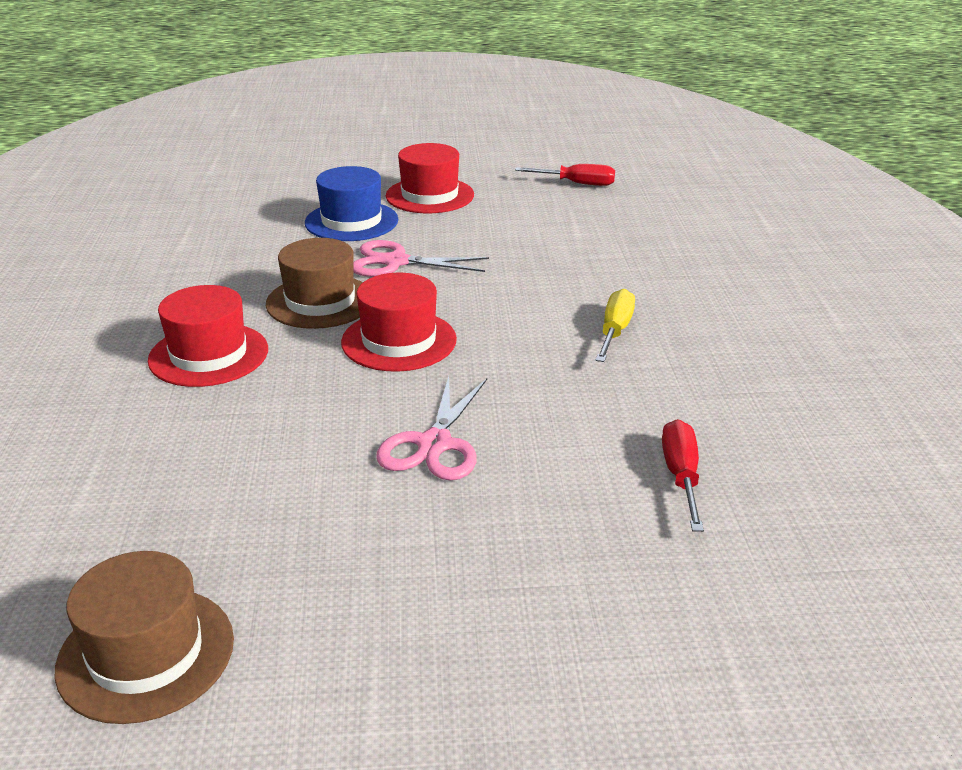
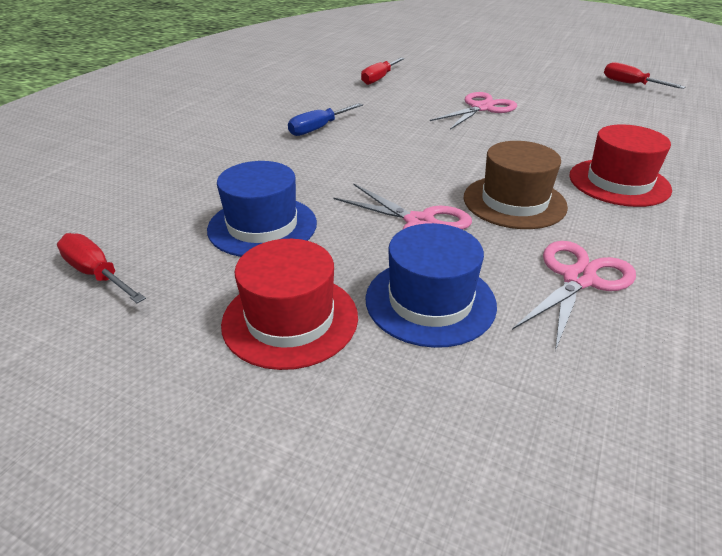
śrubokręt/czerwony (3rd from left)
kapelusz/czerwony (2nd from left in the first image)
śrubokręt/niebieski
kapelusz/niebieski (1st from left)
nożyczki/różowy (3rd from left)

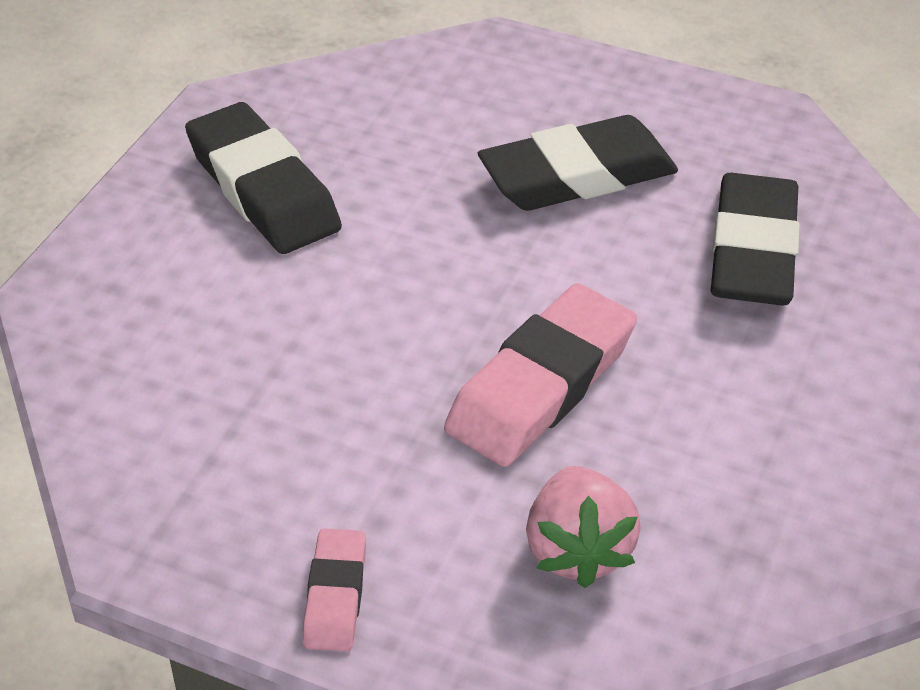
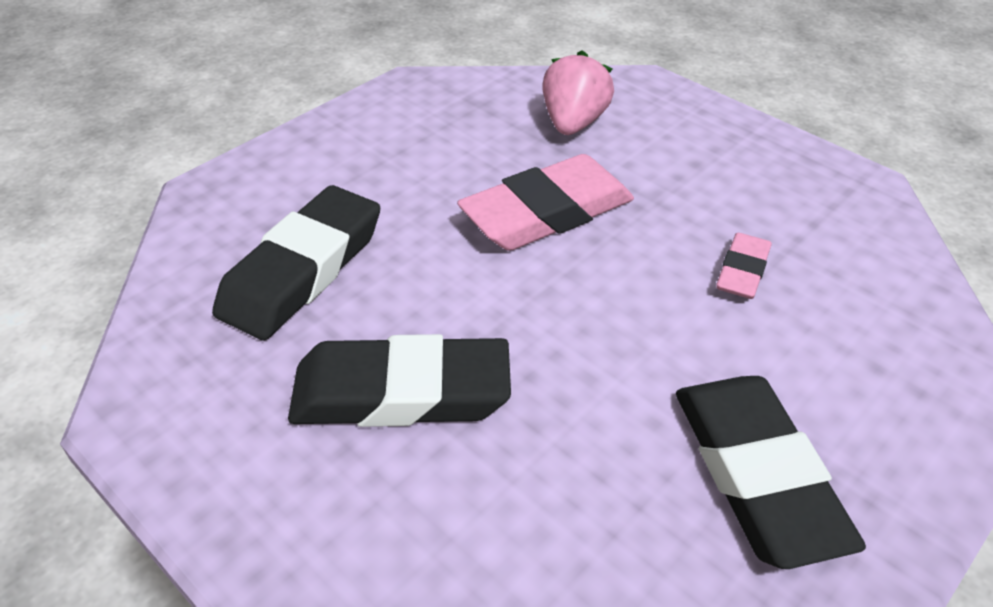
gumka do mazania/różowy (2nd from left)

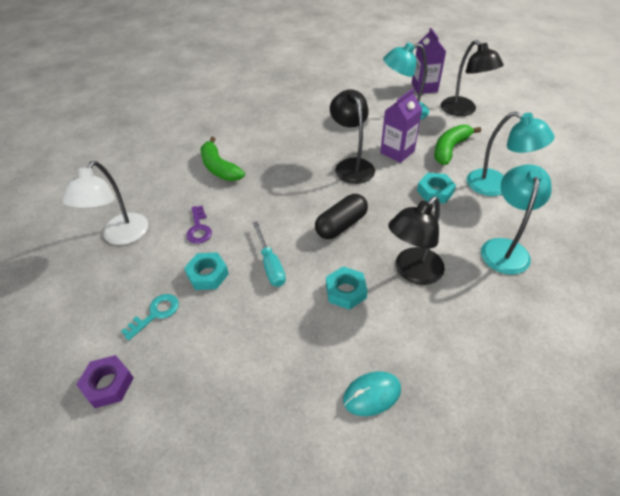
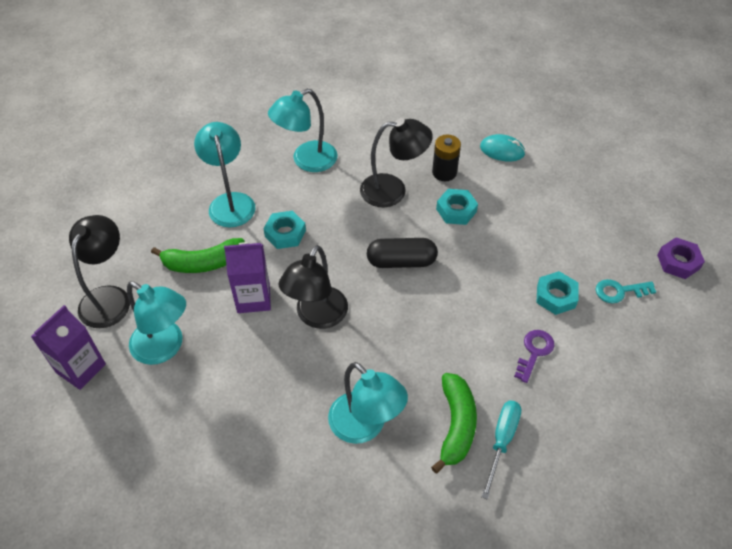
lampka/biały
śrubokręt/turkusowy
lampka/turkusowy (4th from left)
bateria/czarny

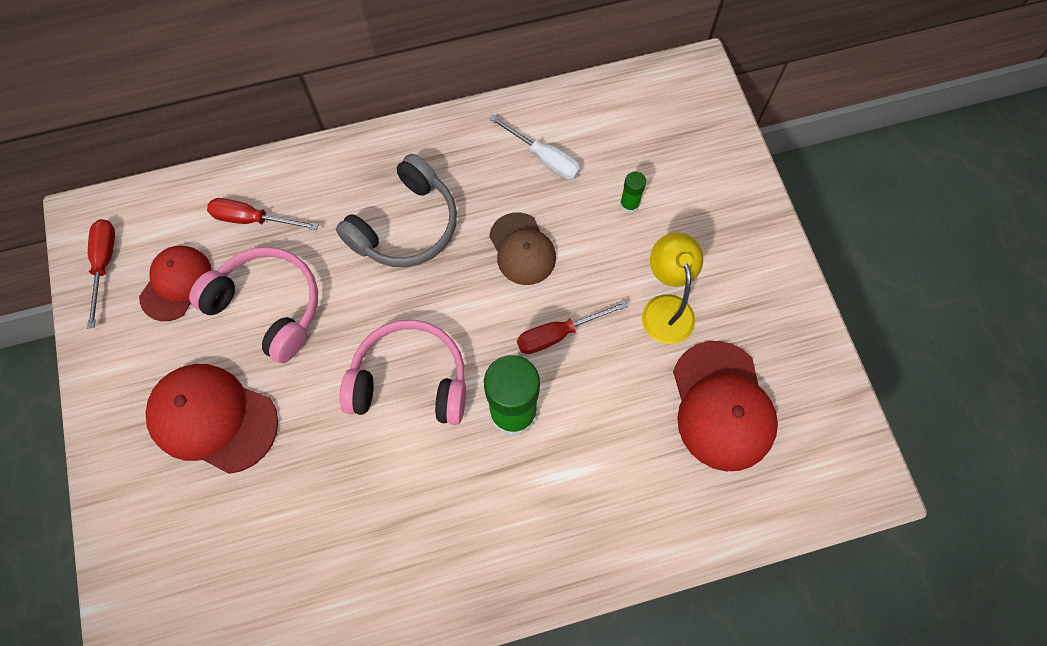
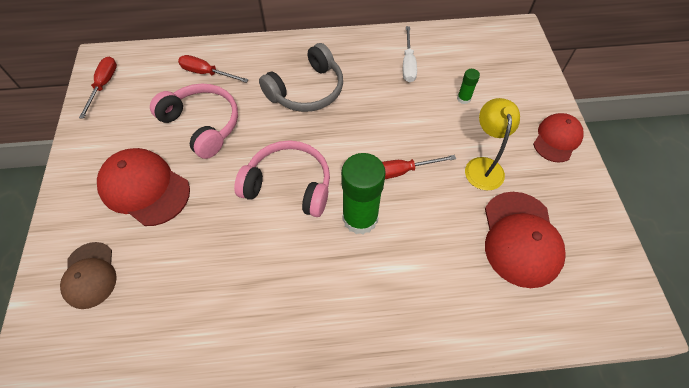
czapka/czerwony (3rd from left)
śrubokręt/biały
czapka/brązowy

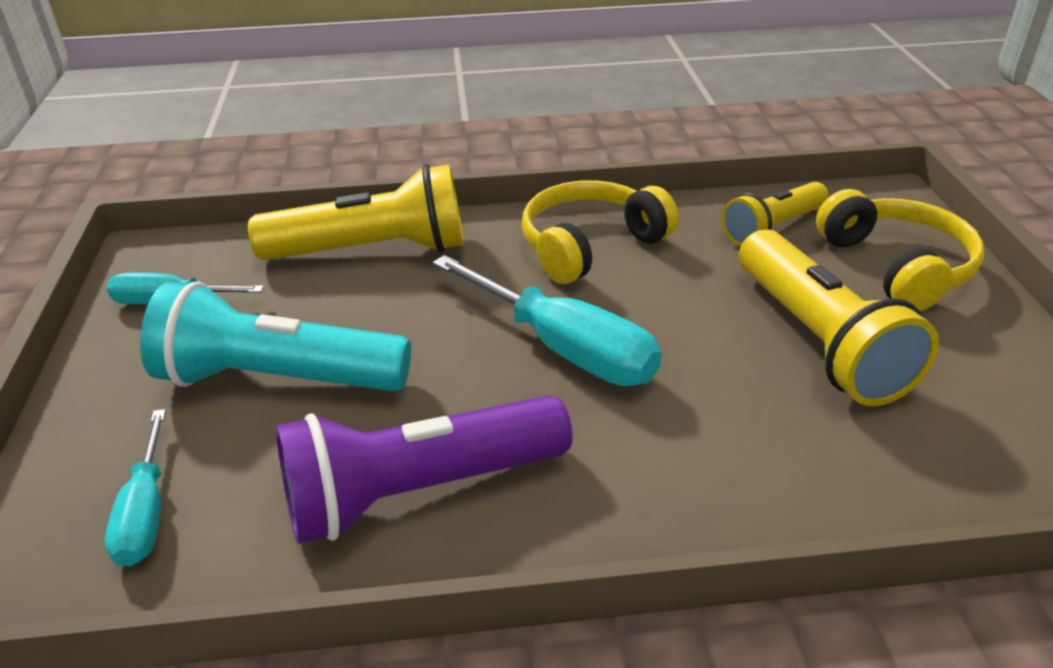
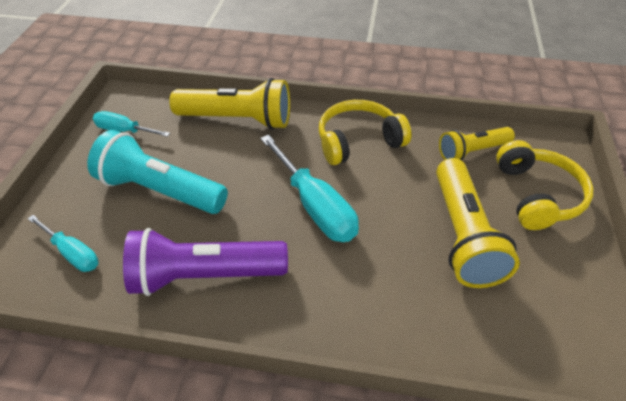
śrubokręt/turkusowy (1st from left)

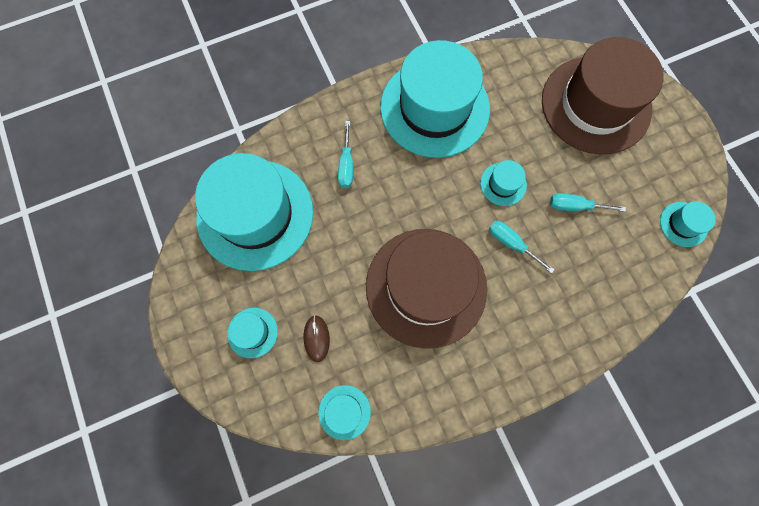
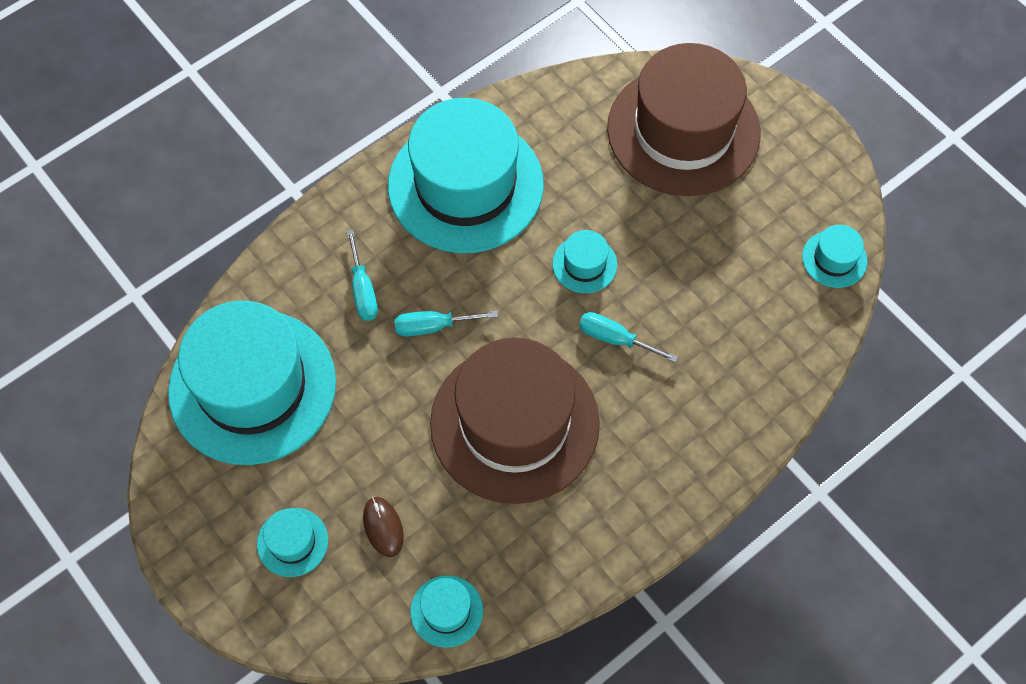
śrubokręt/turkusowy (2nd from left)

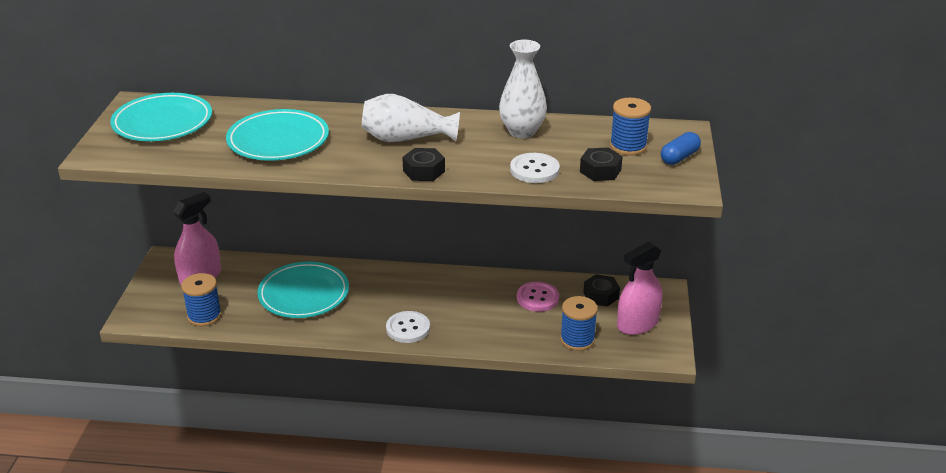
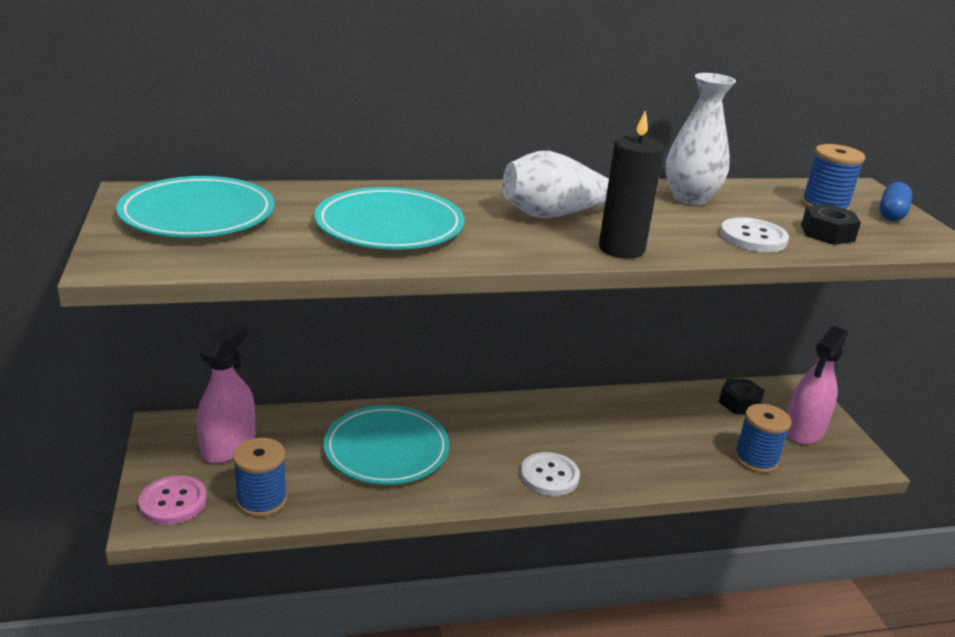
świeca/czarny
guzik/różowy

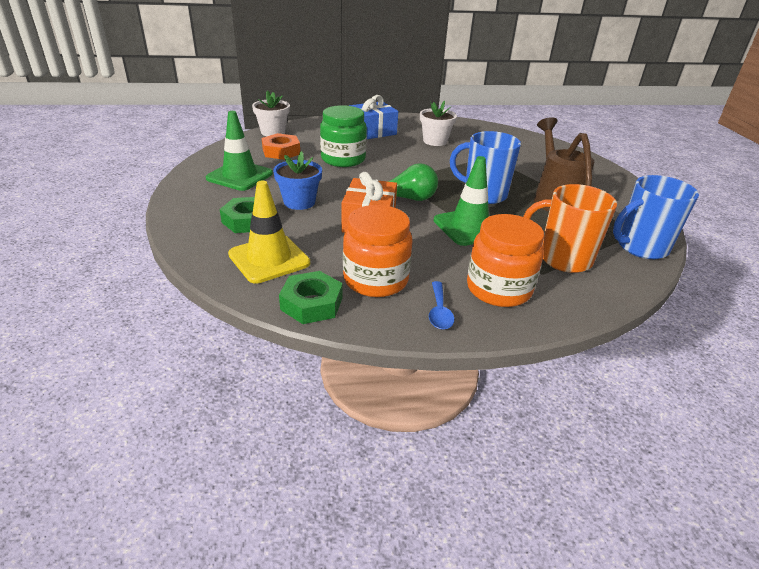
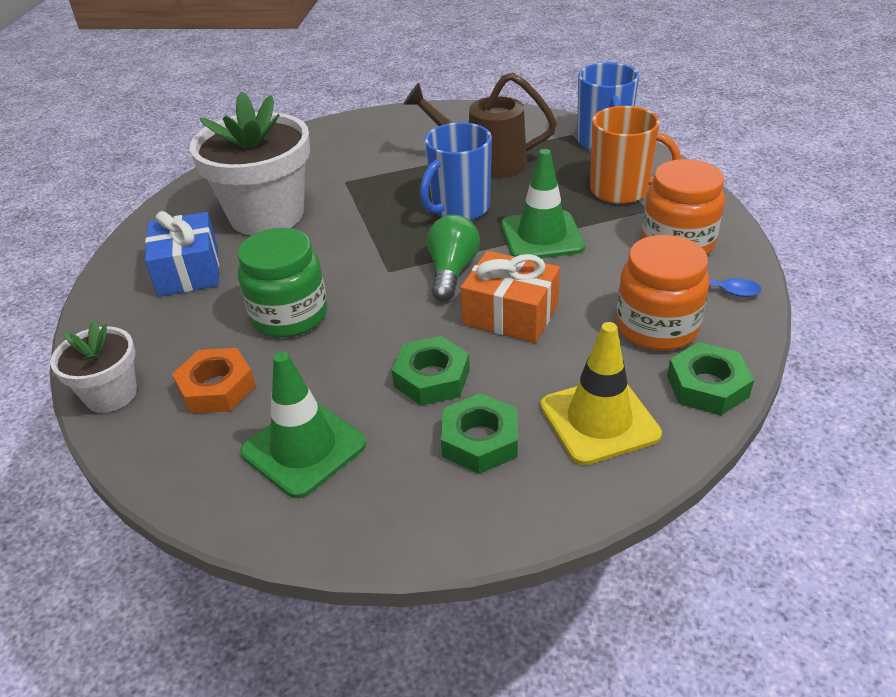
nakrętka/zielony (1st from left)
doniczka/biały (2nd from left)
kubek/pomarańczowy

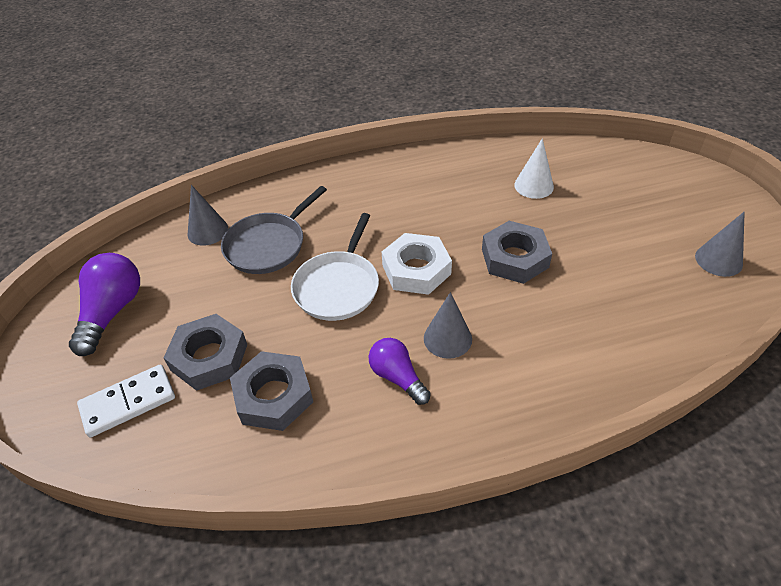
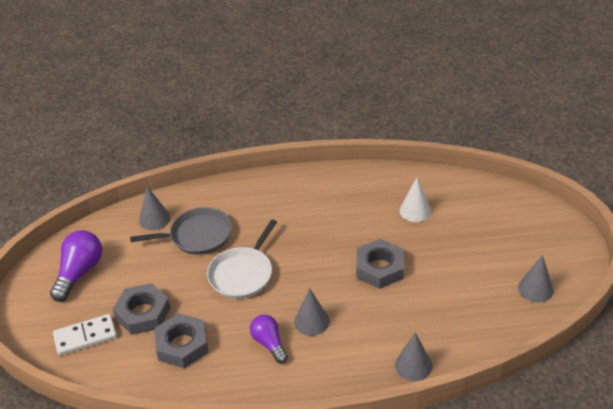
patelnia/szary
nakrętka/biały
stożek/szary (3rd from left)

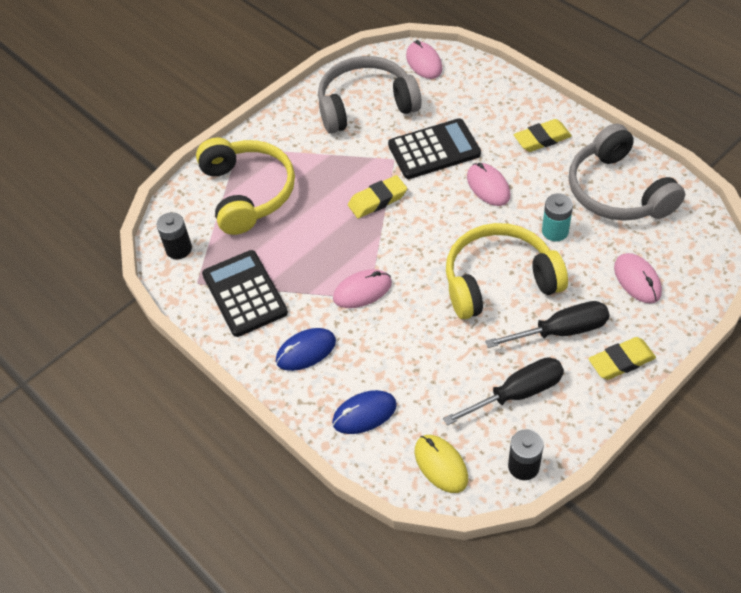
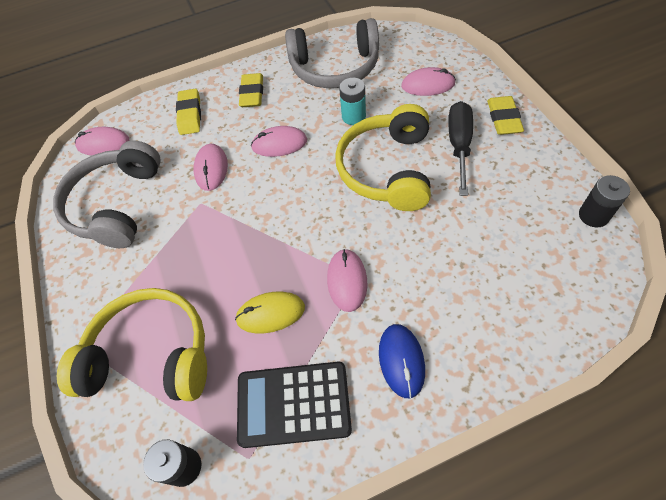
myszka/niebieski (2nd from left in the first image)
gumka do mazania/żółty (1st from left)
myszka/różowy (2nd from left)
myszka/żółty
śrubokręt/czarny (1st from left in the first image)

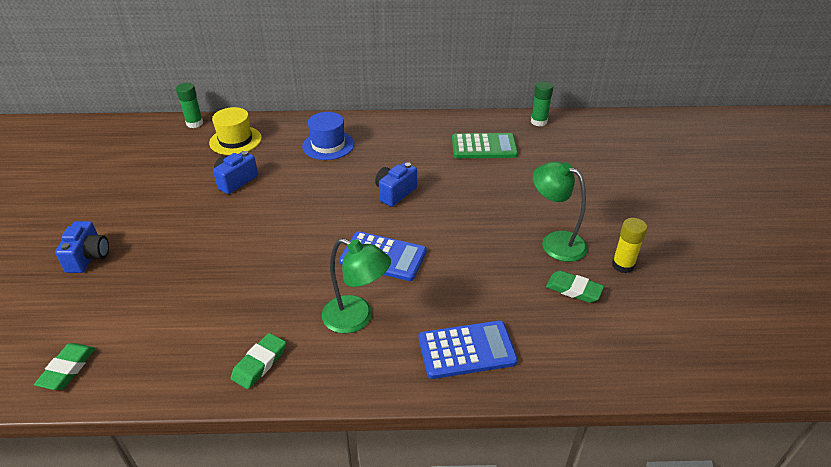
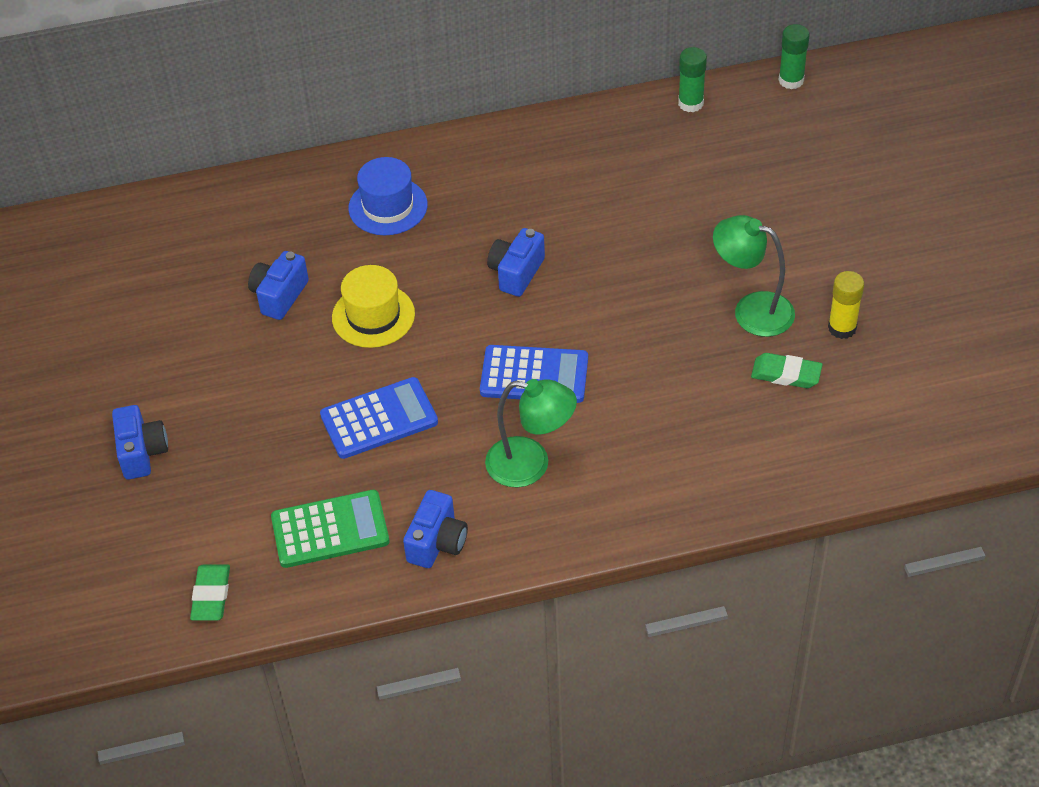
klej w sztyfcie/zielony (2nd from left)
kapelusz/żółty
aparat fotograficzny/niebieski (3rd from left)
kalkulator/niebieski (1st from left)
kalkulator/zielony

